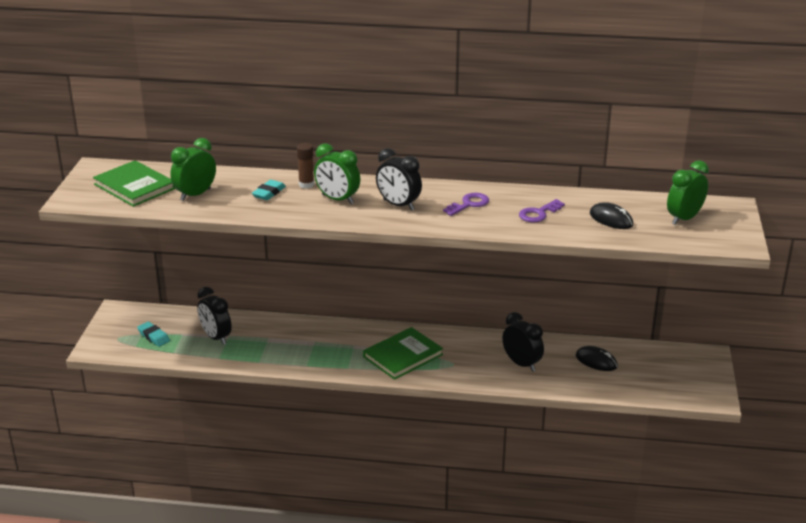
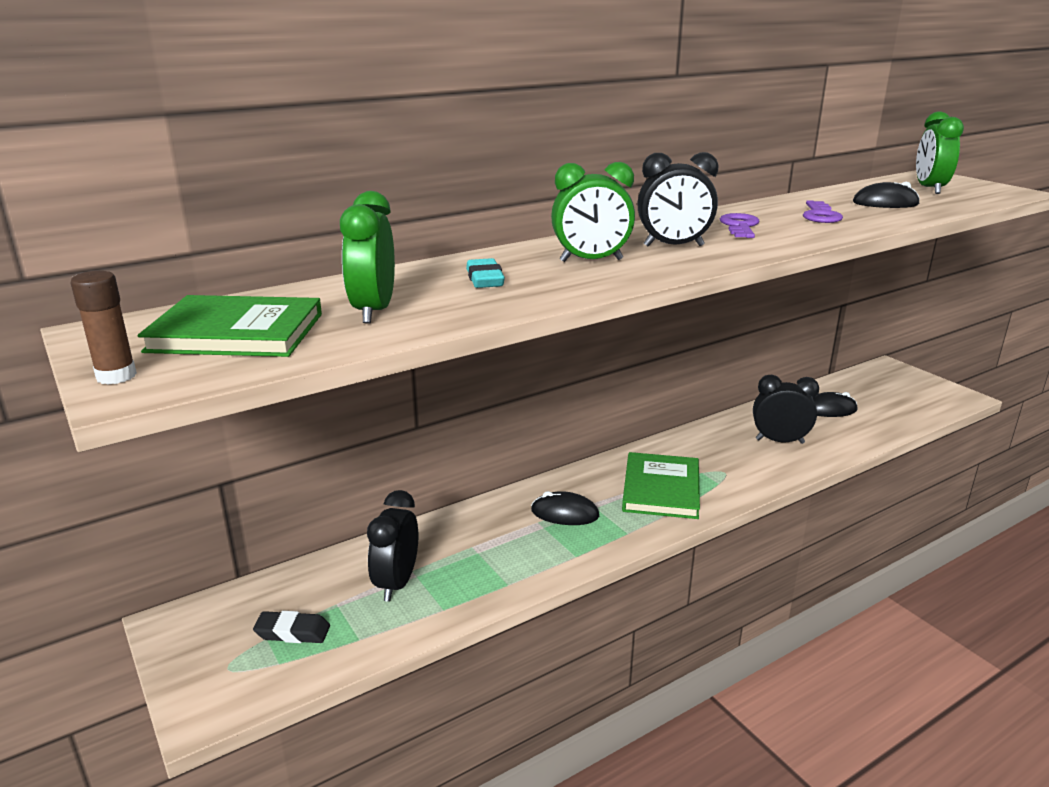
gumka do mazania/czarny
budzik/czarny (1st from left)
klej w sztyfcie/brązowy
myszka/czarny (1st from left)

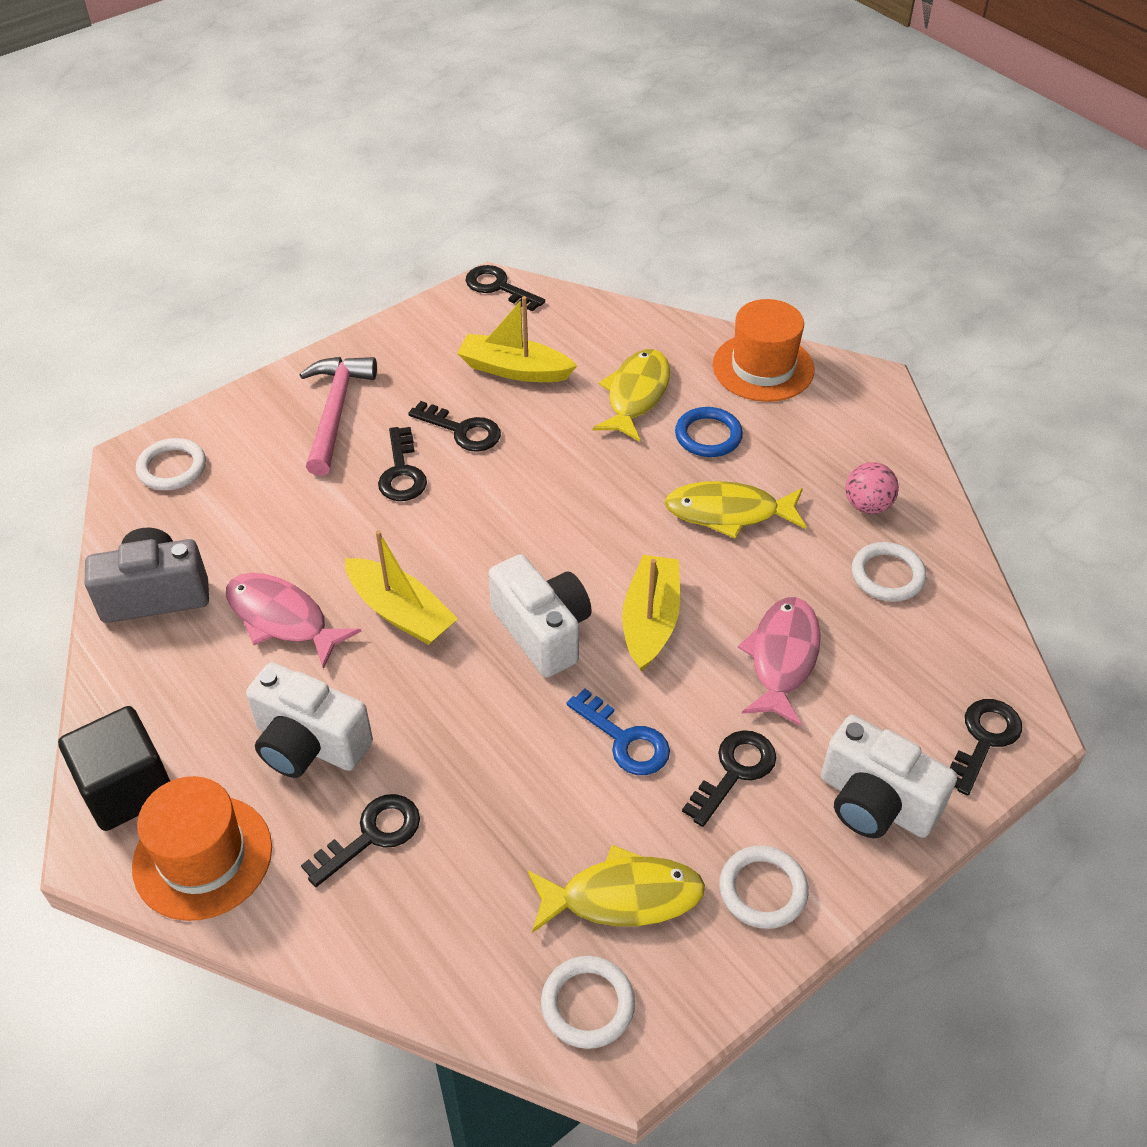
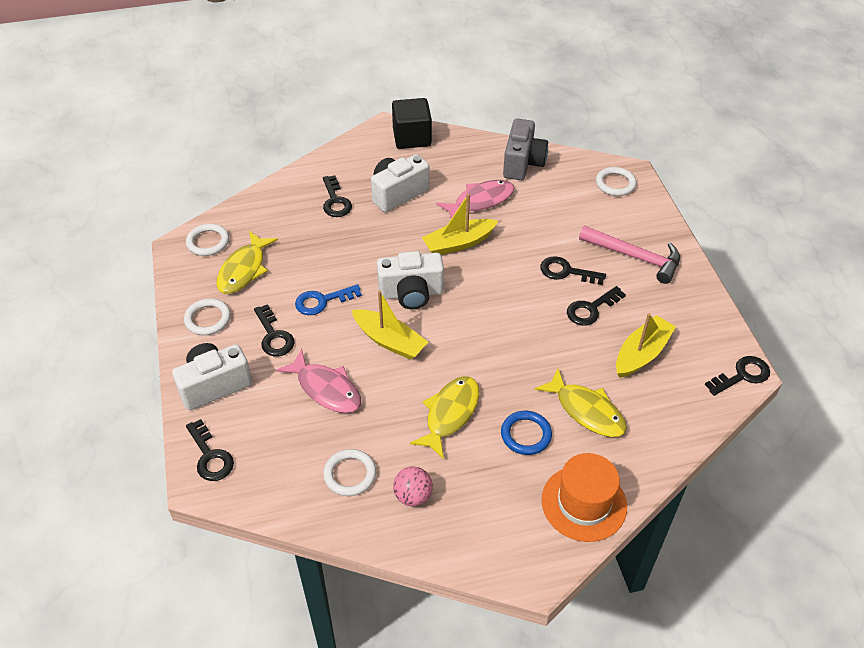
kapelusz/pomarańczowy (1st from left in the first image)

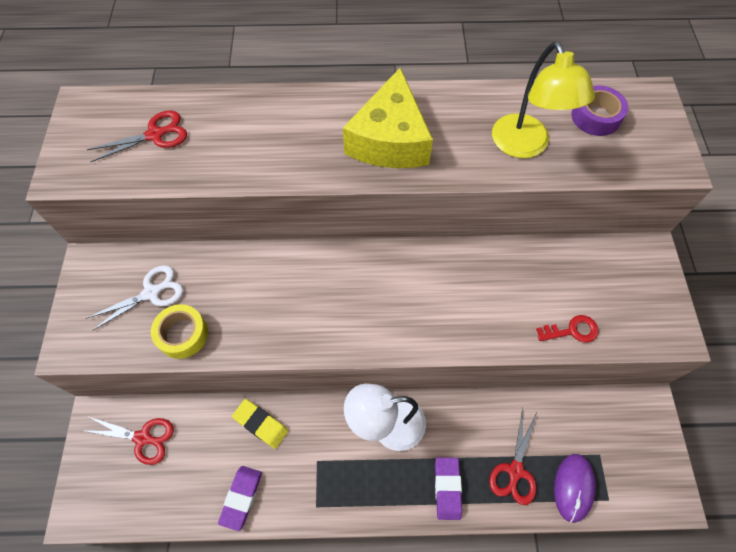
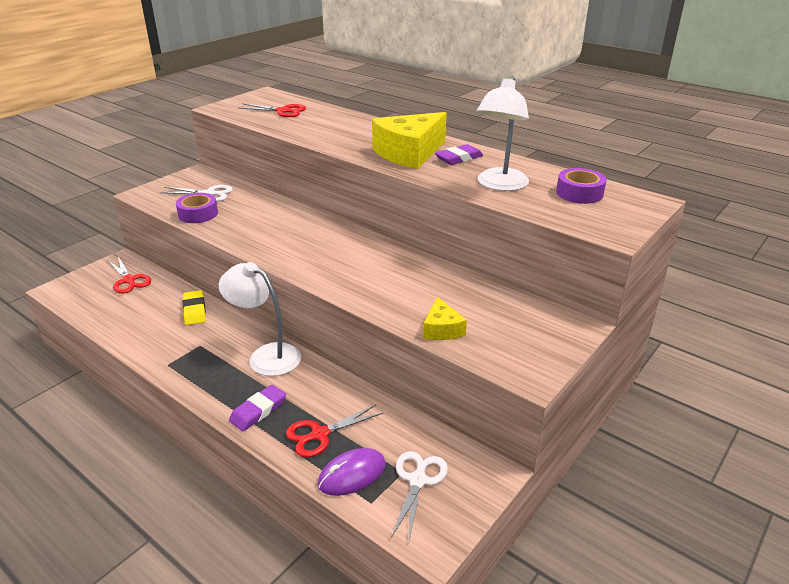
taśma klejąca/fioletowy (1st from left)
gumka do mazania/fioletowy (2nd from left)
lampka/biały (2nd from left)
ser/żółty (2nd from left)
nożyczki/biały (2nd from left)

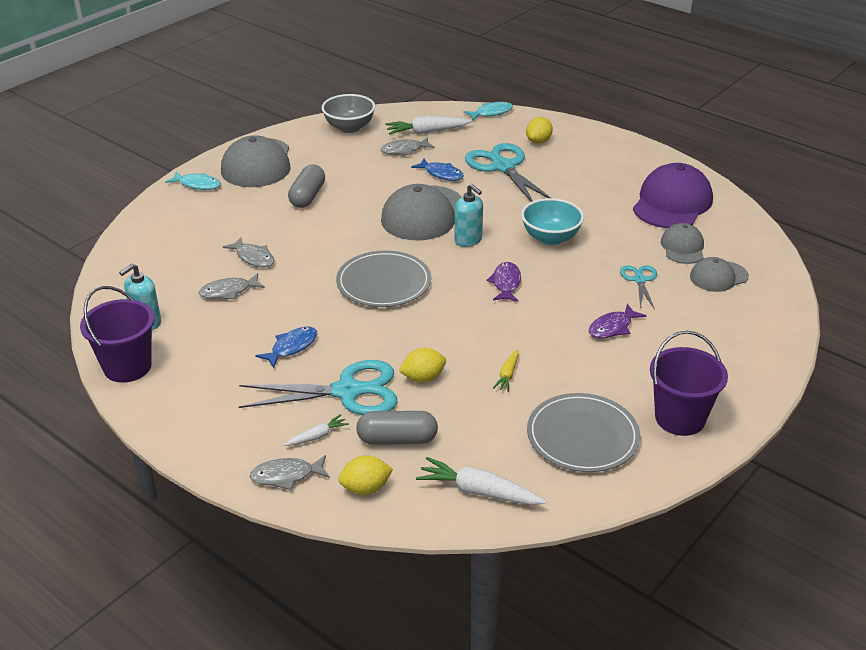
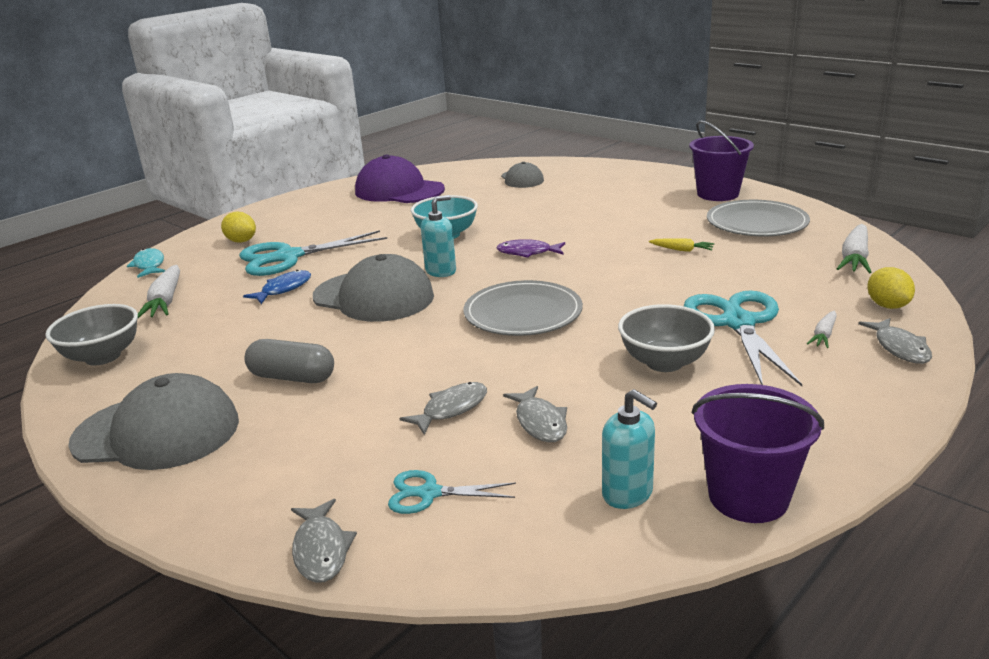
ryba/turkusowy (1st from left in the first image)
miska/szary (2nd from left)
marchewka/biały (2nd from left)
kapsułka/szary (2nd from left in the first image)
ryba/szary (1st from left)
cytryna/żółty (2nd from left in the first image)
ryba/fioletowy (2nd from left in the first image)
nożyczki/turkusowy (2nd from left)
czapka/szary (3rd from left in the first image)

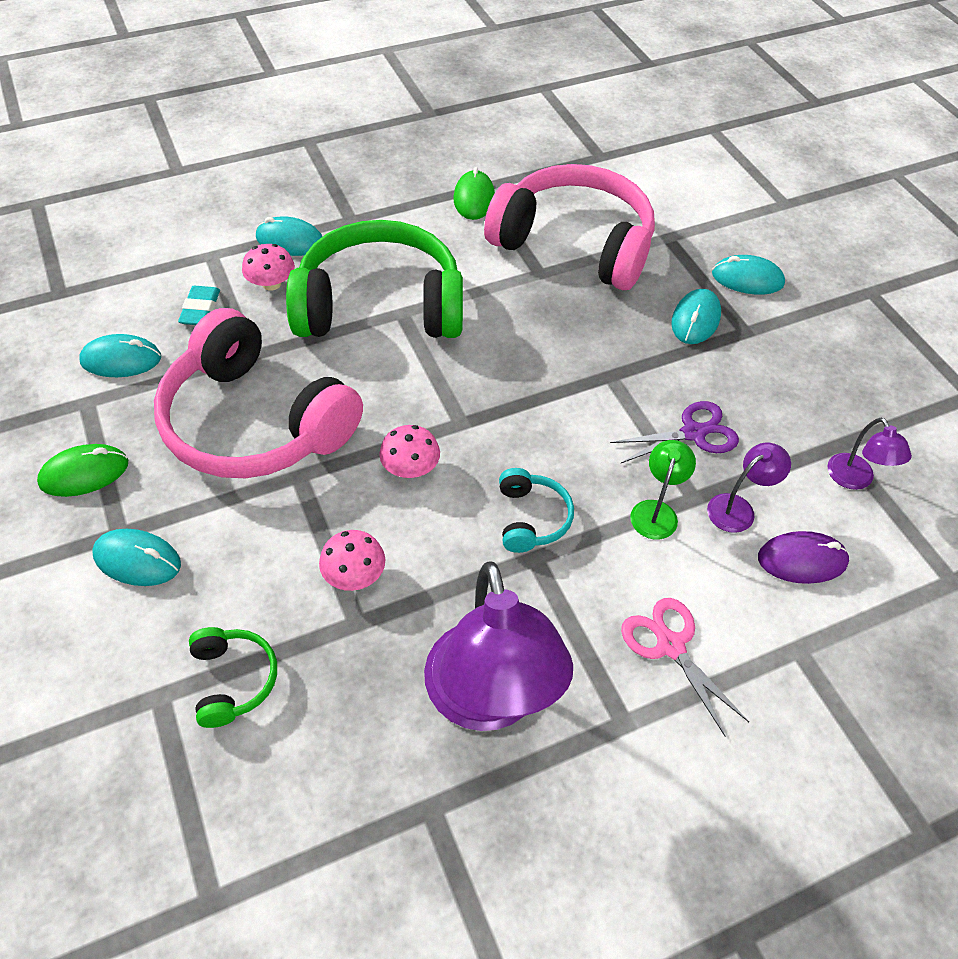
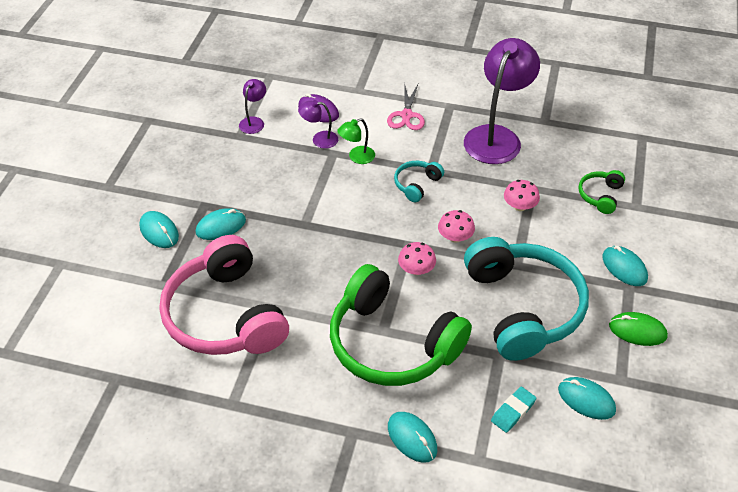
słuchawki/turkusowy (2nd from left)
grzyb/różowy (1st from left)
myszka/zielony (2nd from left in the first image)
nożyczki/fioletowy

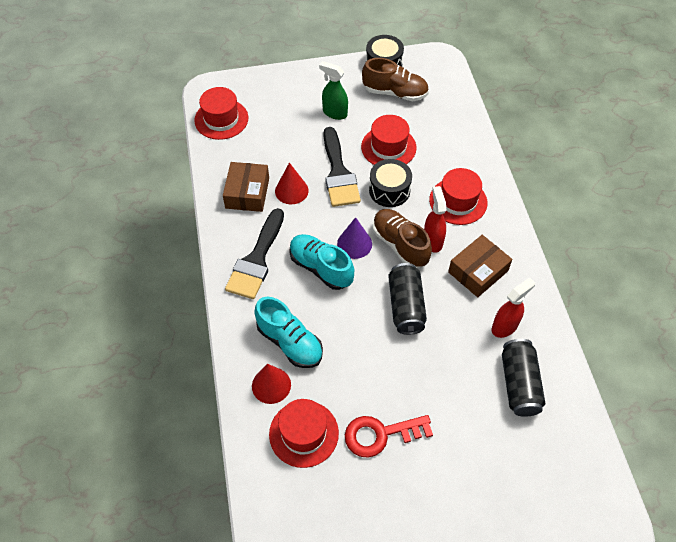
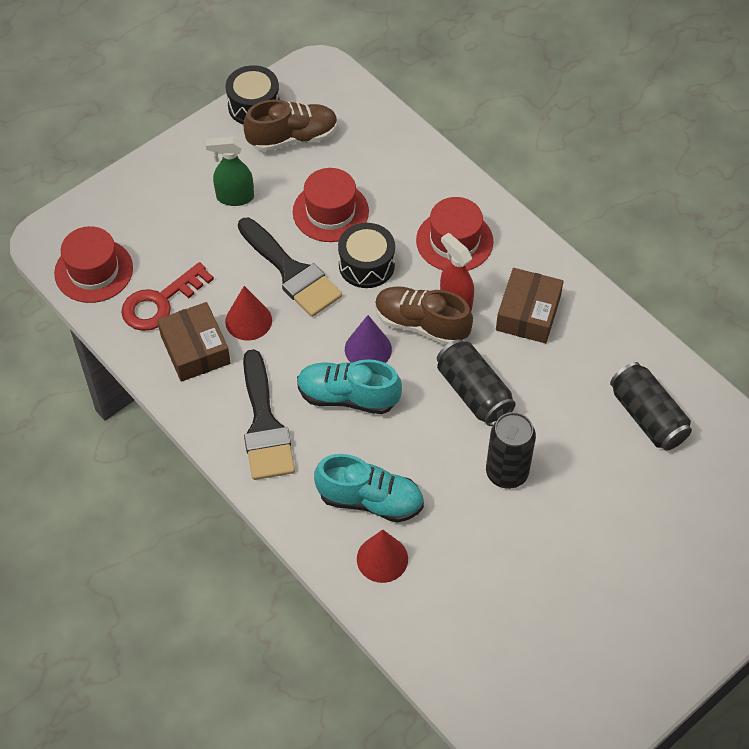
kapelusz/czerwony (2nd from left in the first image)
klucz/czerwony
spryskiwacz/czerwony (2nd from left in the first image)
puszka/czarny (2nd from left)

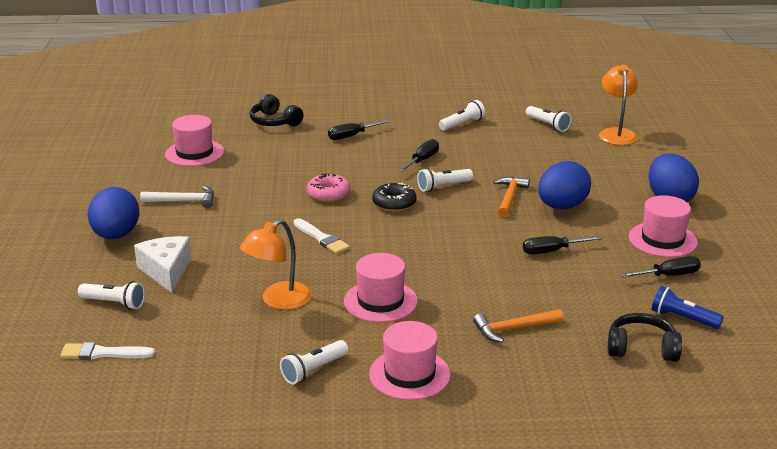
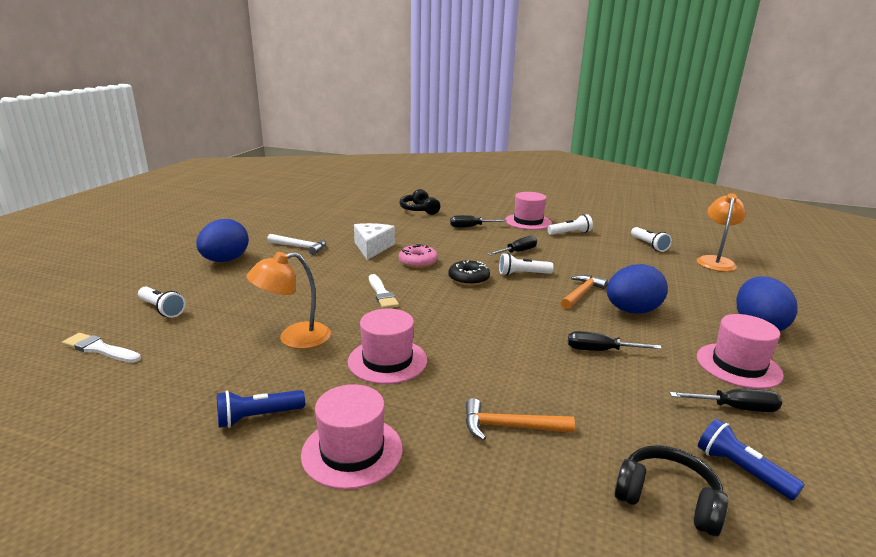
ser/biały
kapelusz/różowy (3rd from left)
latarka/niebieski (1st from left)

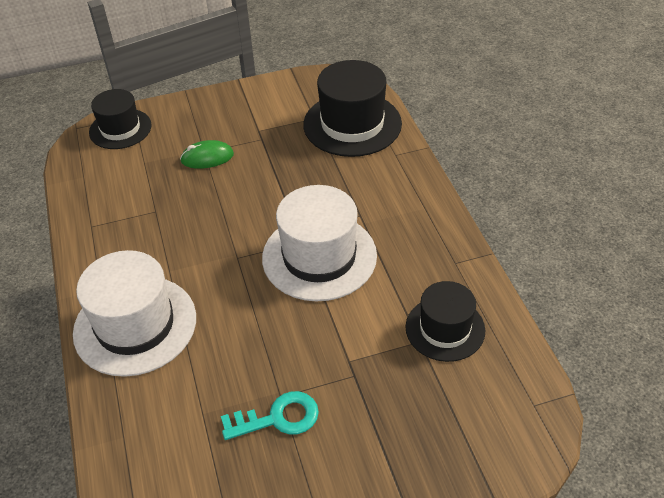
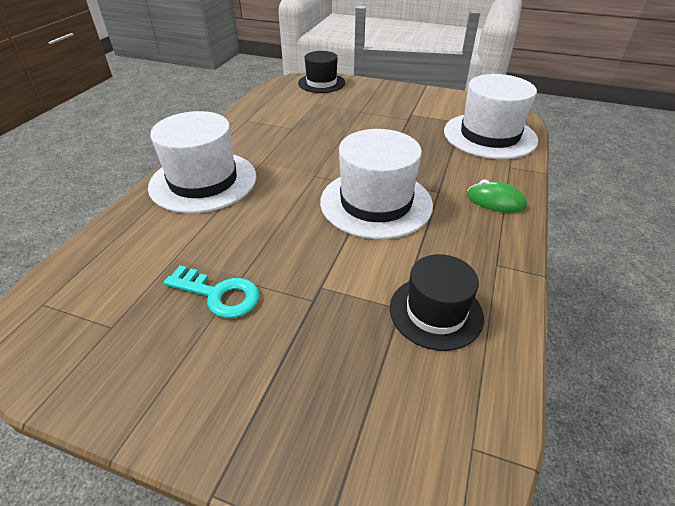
myszka/zielony
kapelusz/biały (3rd from left)

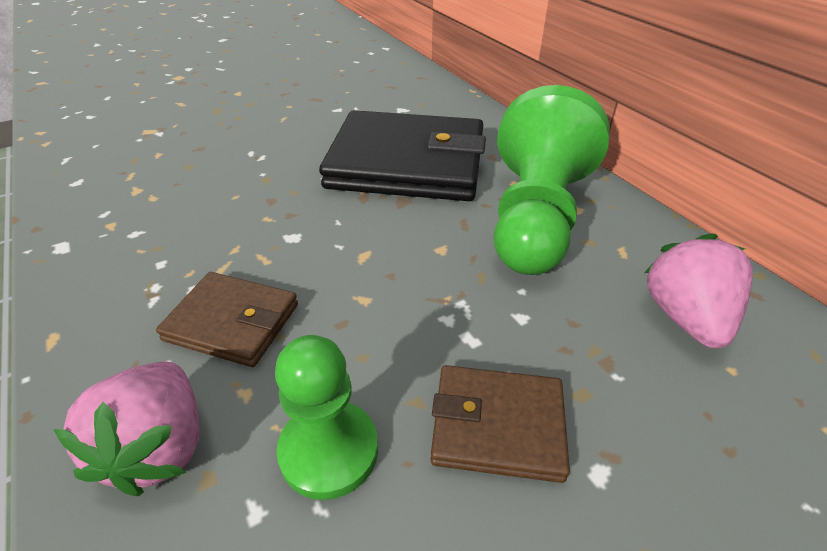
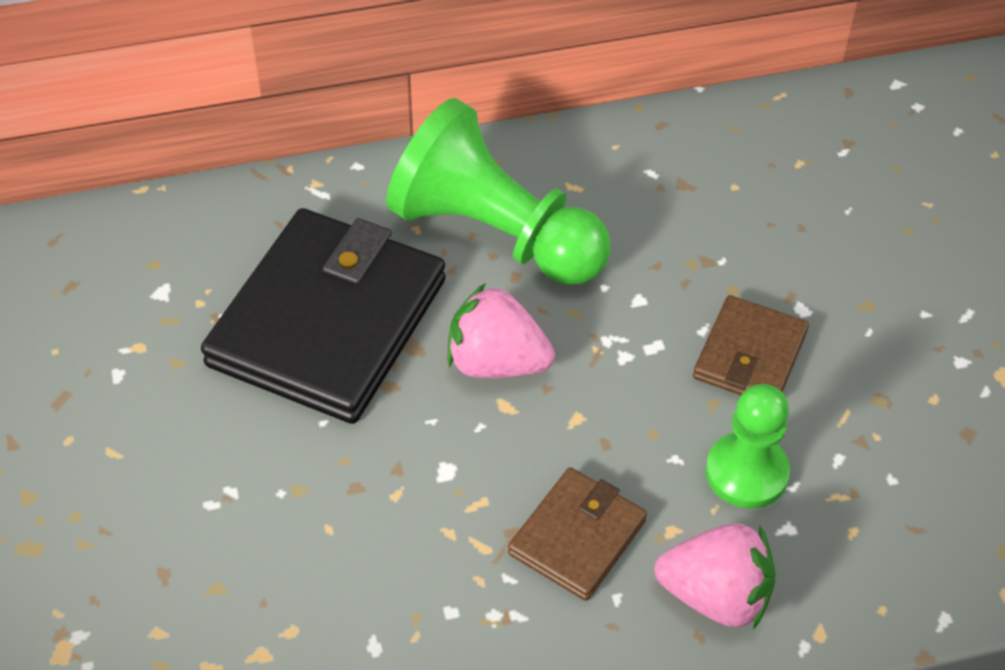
truskawka/różowy (1st from left)

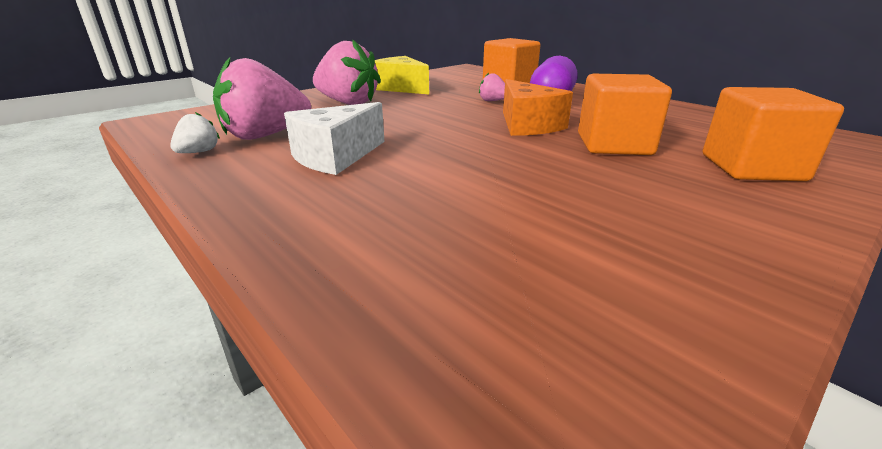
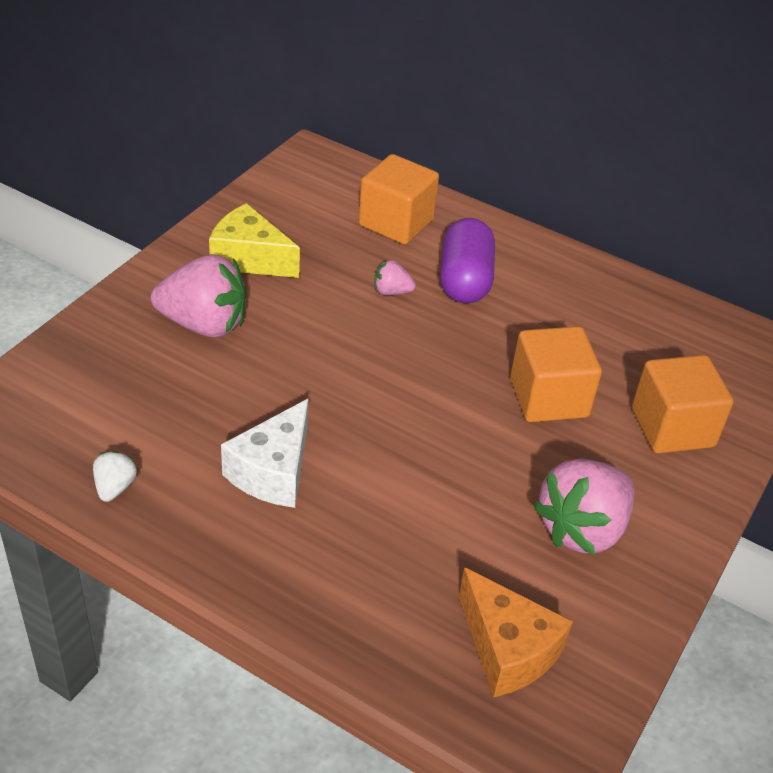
truskawka/różowy (3rd from left)
ser/pomarańczowy

